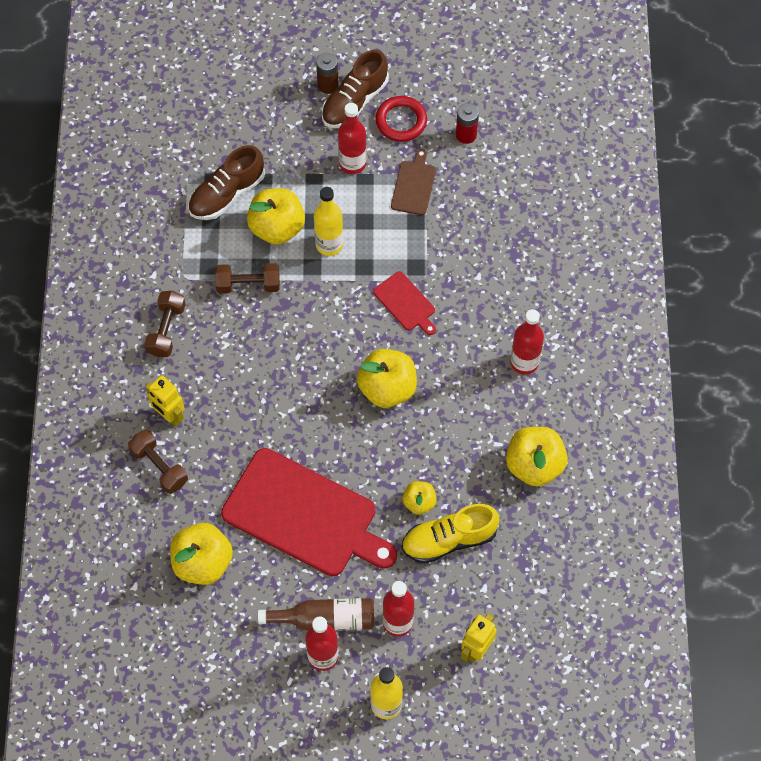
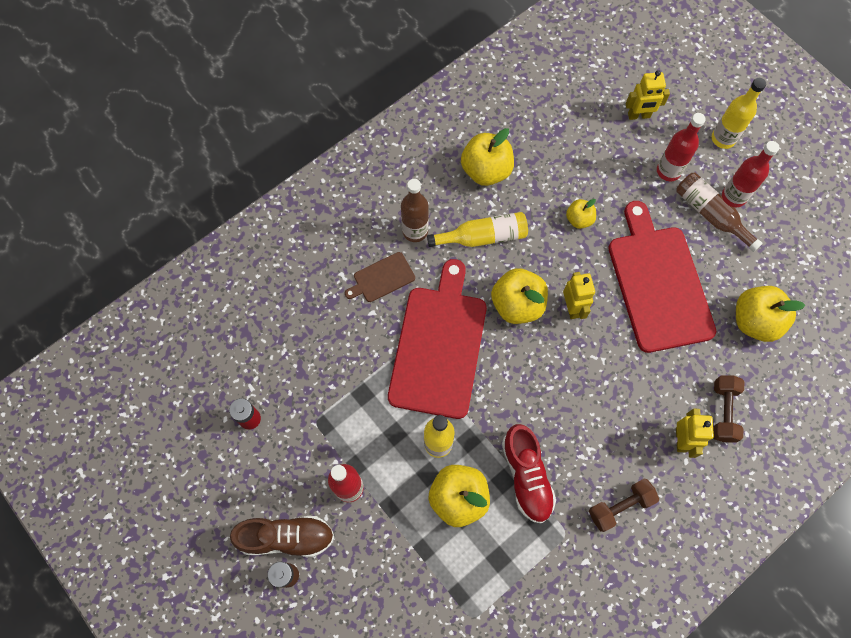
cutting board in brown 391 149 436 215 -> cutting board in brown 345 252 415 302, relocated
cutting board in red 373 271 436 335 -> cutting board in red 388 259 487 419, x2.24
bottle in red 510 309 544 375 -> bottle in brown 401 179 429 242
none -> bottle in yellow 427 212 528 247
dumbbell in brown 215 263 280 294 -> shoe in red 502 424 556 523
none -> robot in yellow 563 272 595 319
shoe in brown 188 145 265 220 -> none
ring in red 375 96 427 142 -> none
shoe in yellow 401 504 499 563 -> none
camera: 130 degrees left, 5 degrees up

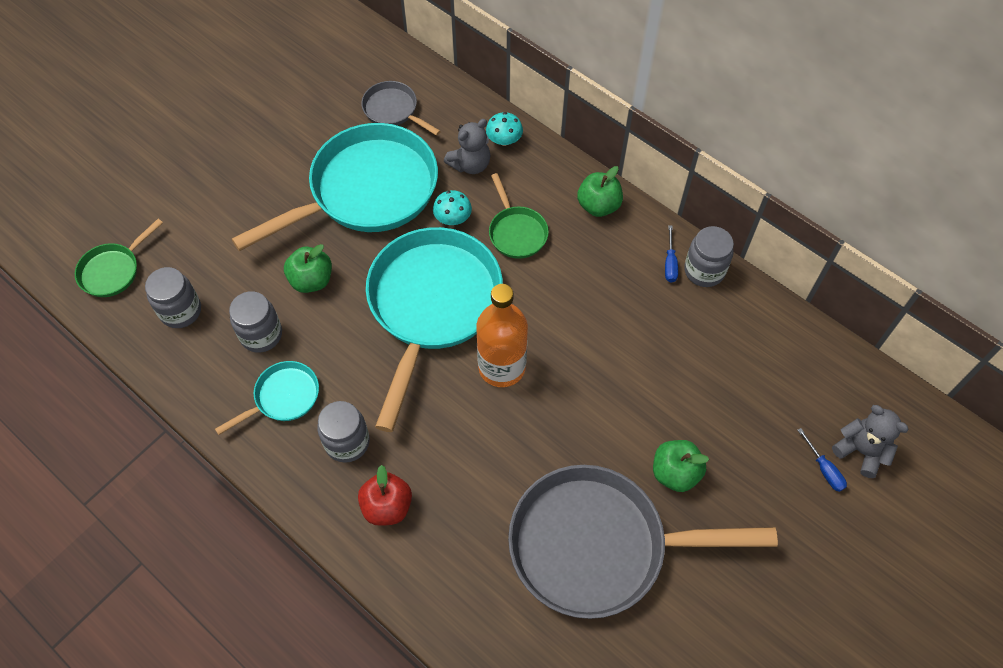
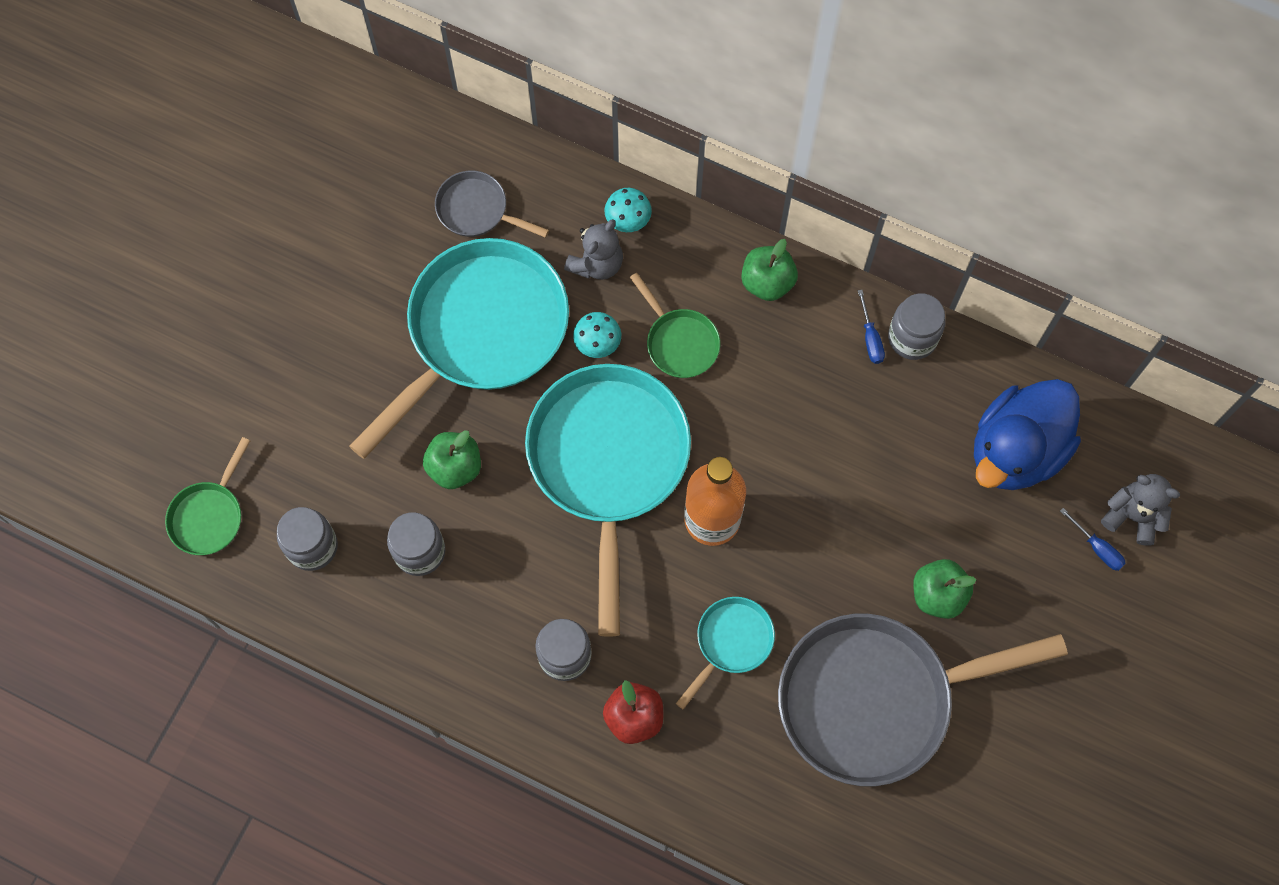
pan in turquoise 215 361 319 435 -> pan in turquoise 676 597 775 710, relocated
none -> duck in blue 974 379 1081 490
camera: 15 degrees left, 10 degrees up

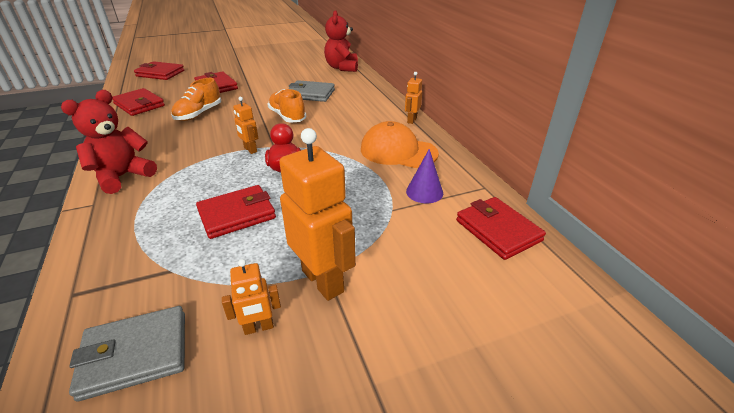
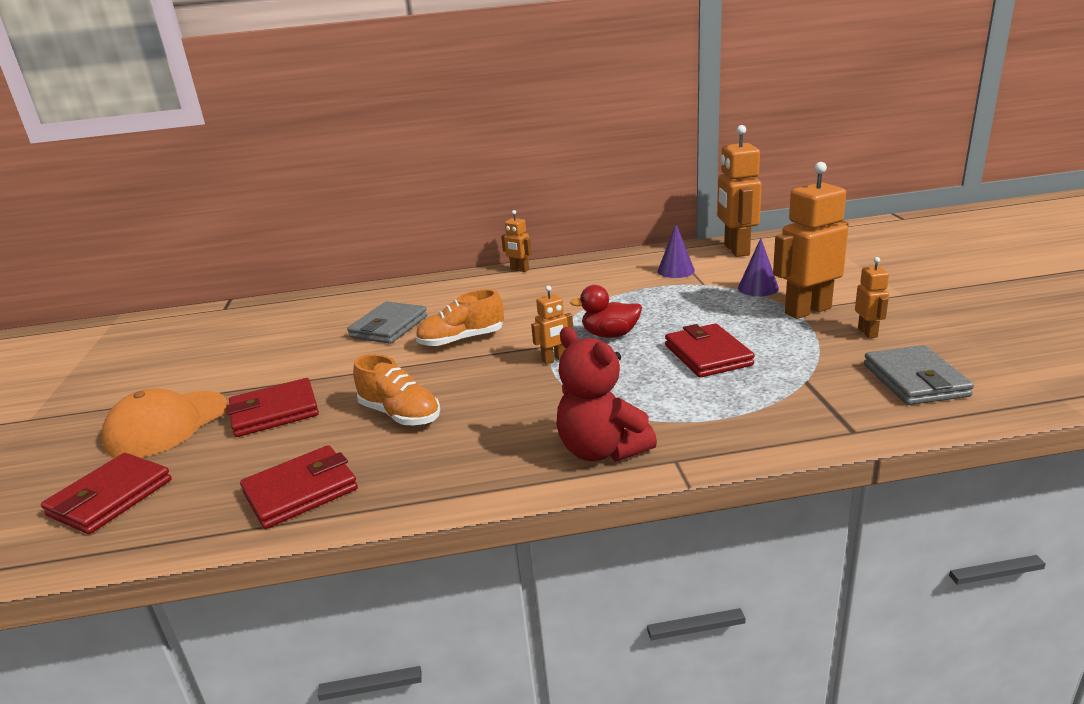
cap in orange 361 121 439 168 -> cap in orange 101 388 228 458, relocated
wallet in red 456 197 546 260 -> robot in orange 717 125 762 257
none -> cone in purple 738 238 779 296
teddy bear in red 324 10 358 72 -> none
camera: 75 degrees left, 10 degrees down

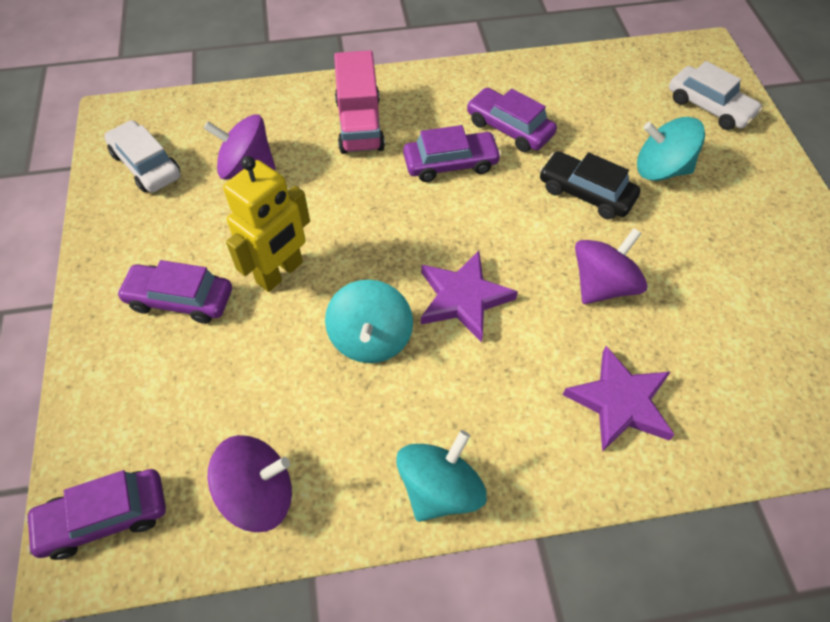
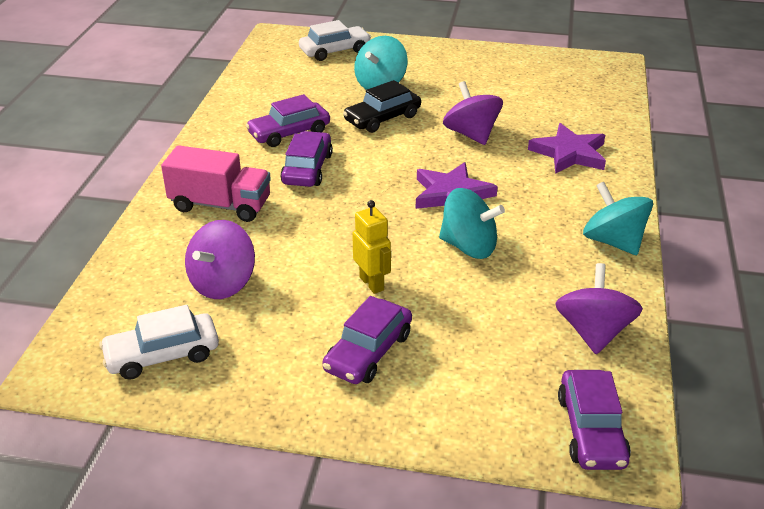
robot in yellow 223 156 310 292 -> robot in yellow 352 200 391 294, x0.64
camera: 70 degrees left, 20 degrees down

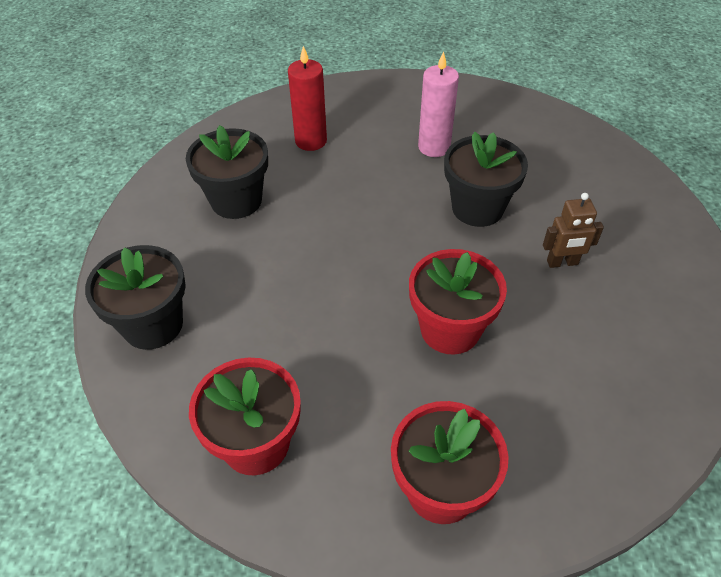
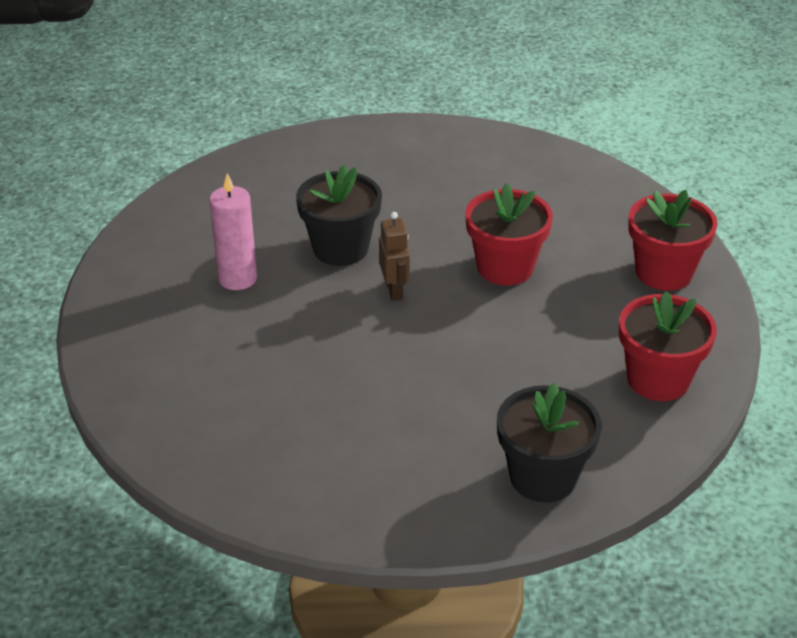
robot in brown 543 193 604 268 -> robot in brown 379 212 410 301, relocated
flower pot in black 186 125 268 219 -> none
candle in red 288 46 327 151 -> none
camera: 95 degrees left, 10 degrees down

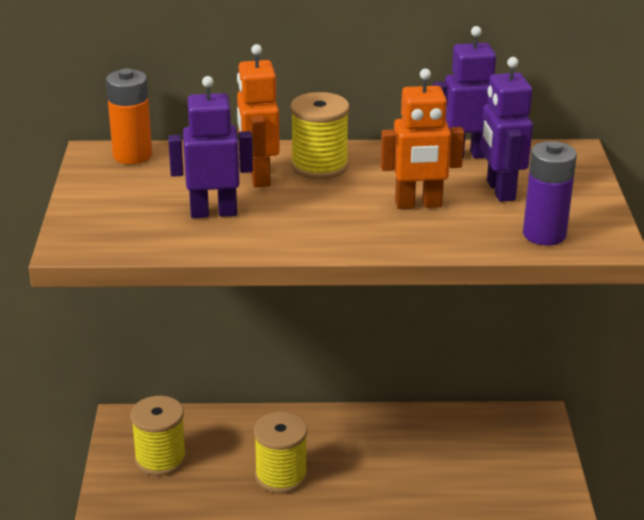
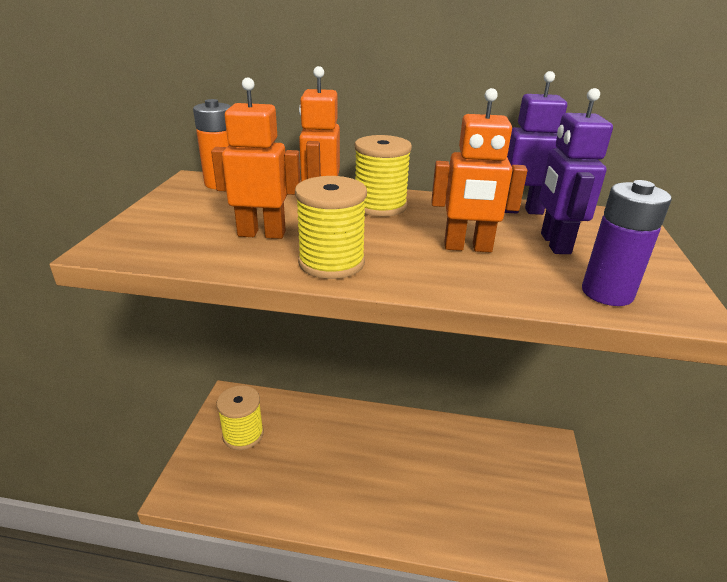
robot in purple 168 76 253 218 -> robot in orange 211 78 300 239
spool in yellow 254 412 307 493 -> spool in yellow 295 176 367 279, relocated
camera: 10 degrees right, 0 degrees up

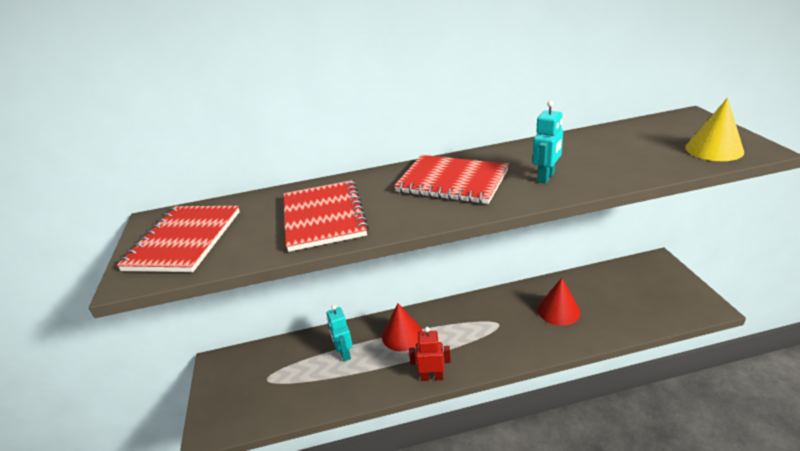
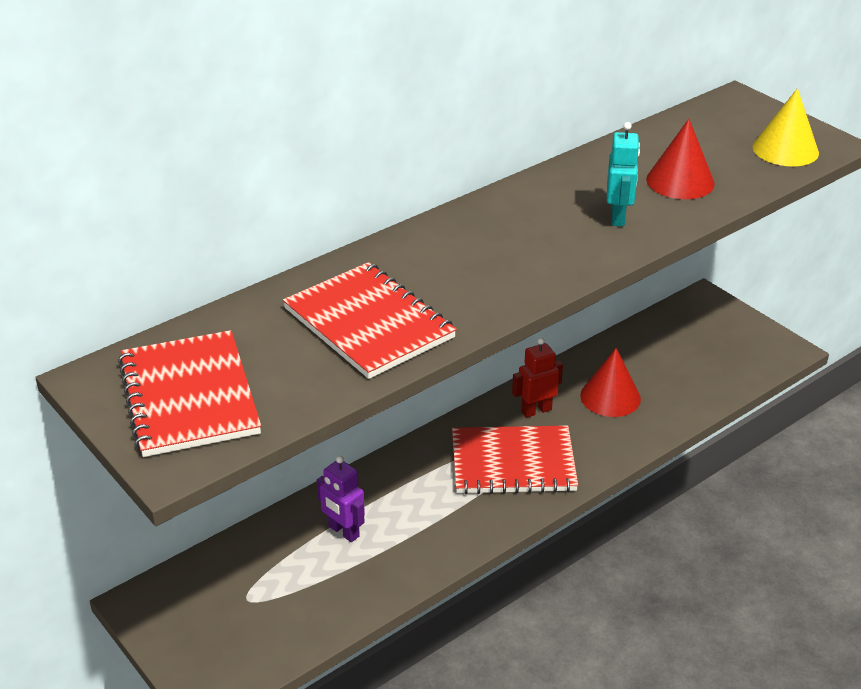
robot in turquoise 326 305 353 362 -> robot in purple 317 456 365 542
notebook in red 394 155 509 204 -> notebook in red 452 426 578 494, relocated
robot in red 409 327 451 381 -> robot in red 512 338 563 418, relocated
cone in red 382 303 422 351 -> cone in red 646 119 715 199, relocated
camera: 30 degrees left, 5 degrees up

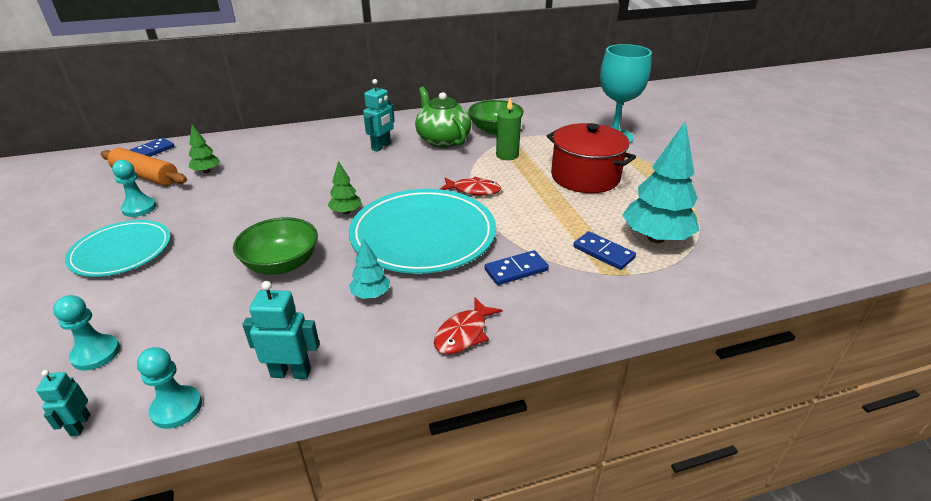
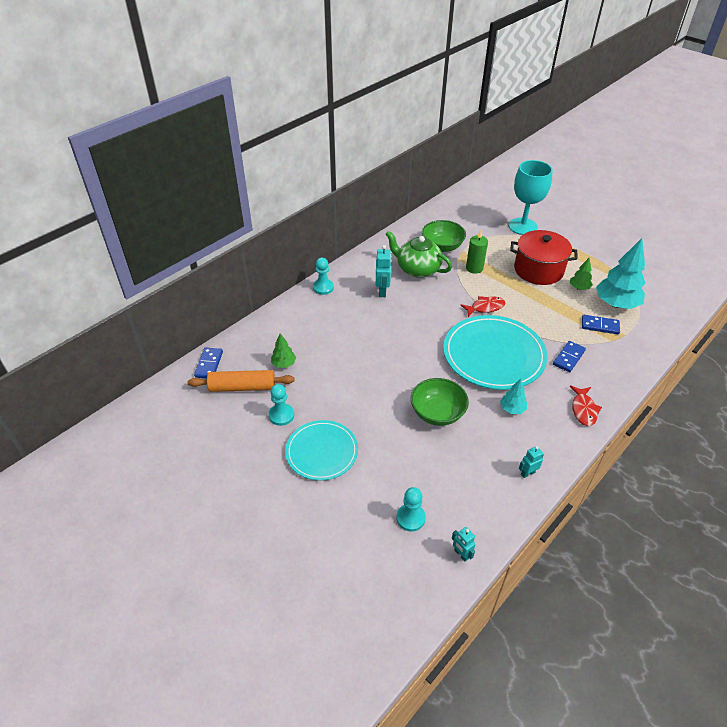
pawn in turquoise 137 347 202 429 -> pawn in turquoise 313 258 334 295, relocated
robot in turquoise 242 281 320 379 -> robot in turquoise 519 446 544 478, x0.62
tree in green 328 161 361 214 -> tree in green 570 258 593 290, relocated
camera: 30 degrees left, 10 degrees up

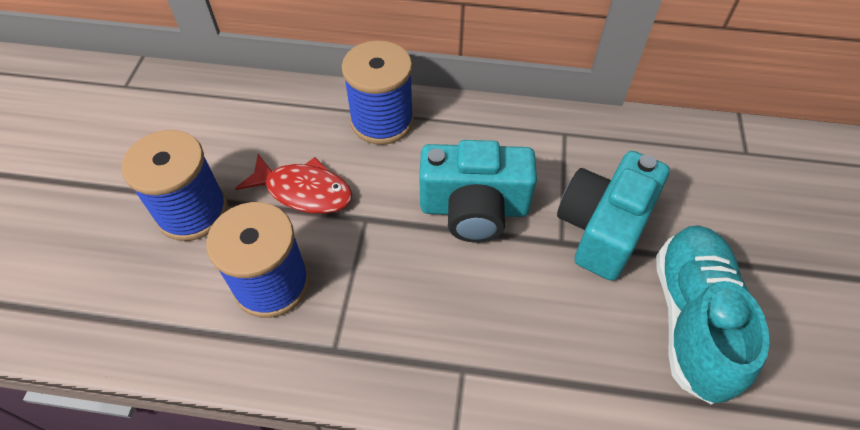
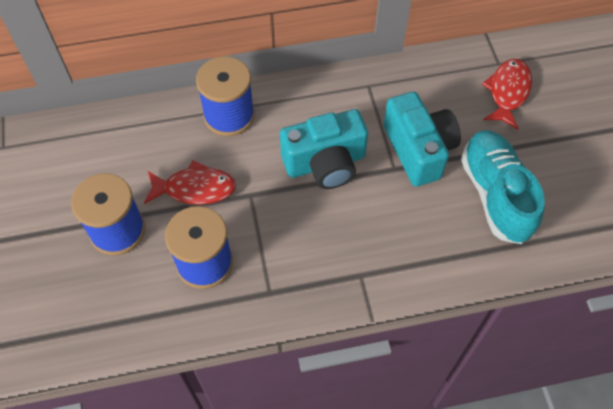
camera in turquoise 557 151 670 281 -> camera in turquoise 384 92 461 187, 150 degrees clockwise
none -> fish in red 482 59 532 129
camera: 20 degrees left, 5 degrees up

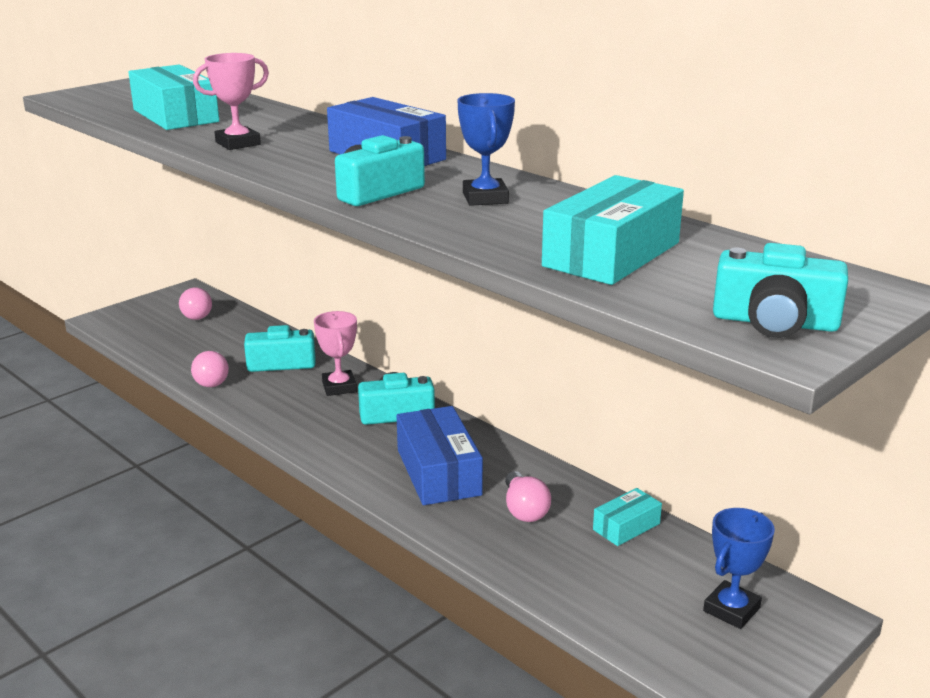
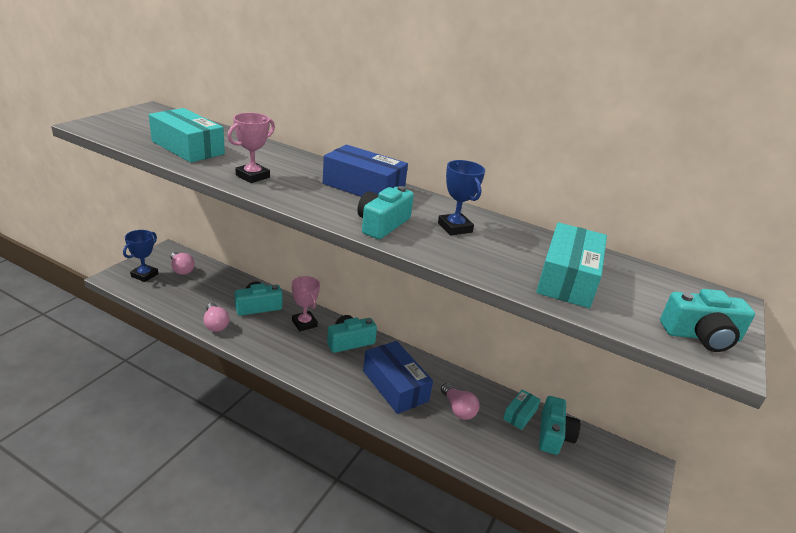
trophy in blue 703 508 775 629 -> trophy in blue 123 230 158 282, relocated
none -> camera in turquoise 539 396 580 455
camera: 20 degrees left, 5 degrees up

